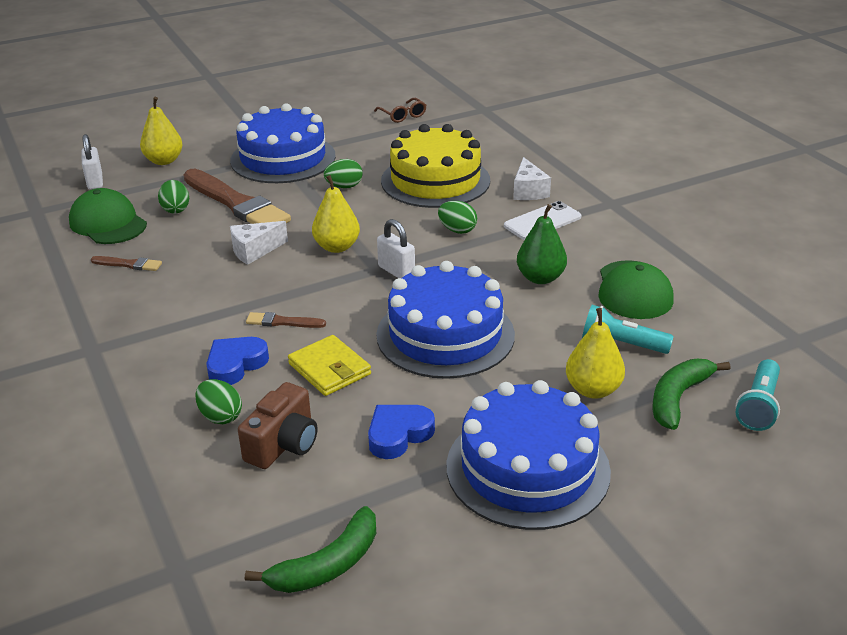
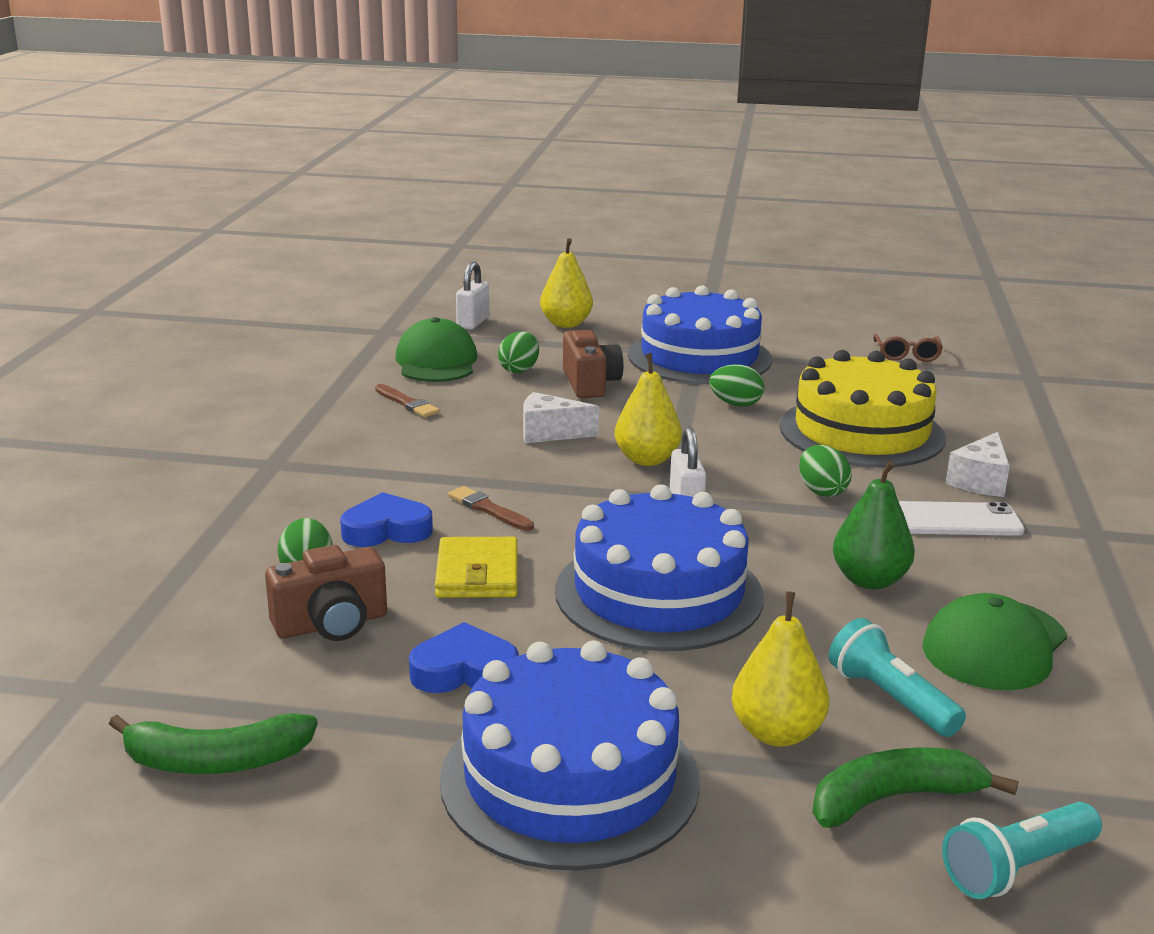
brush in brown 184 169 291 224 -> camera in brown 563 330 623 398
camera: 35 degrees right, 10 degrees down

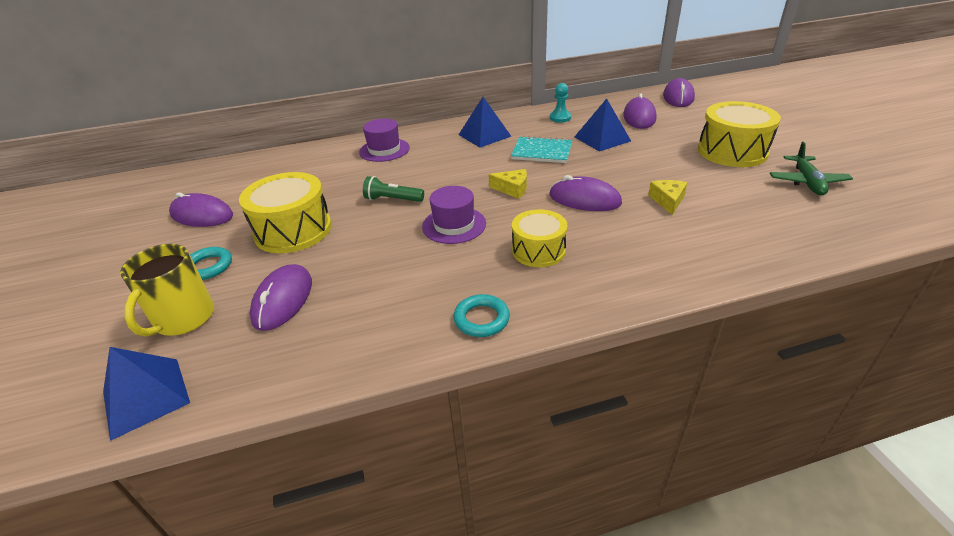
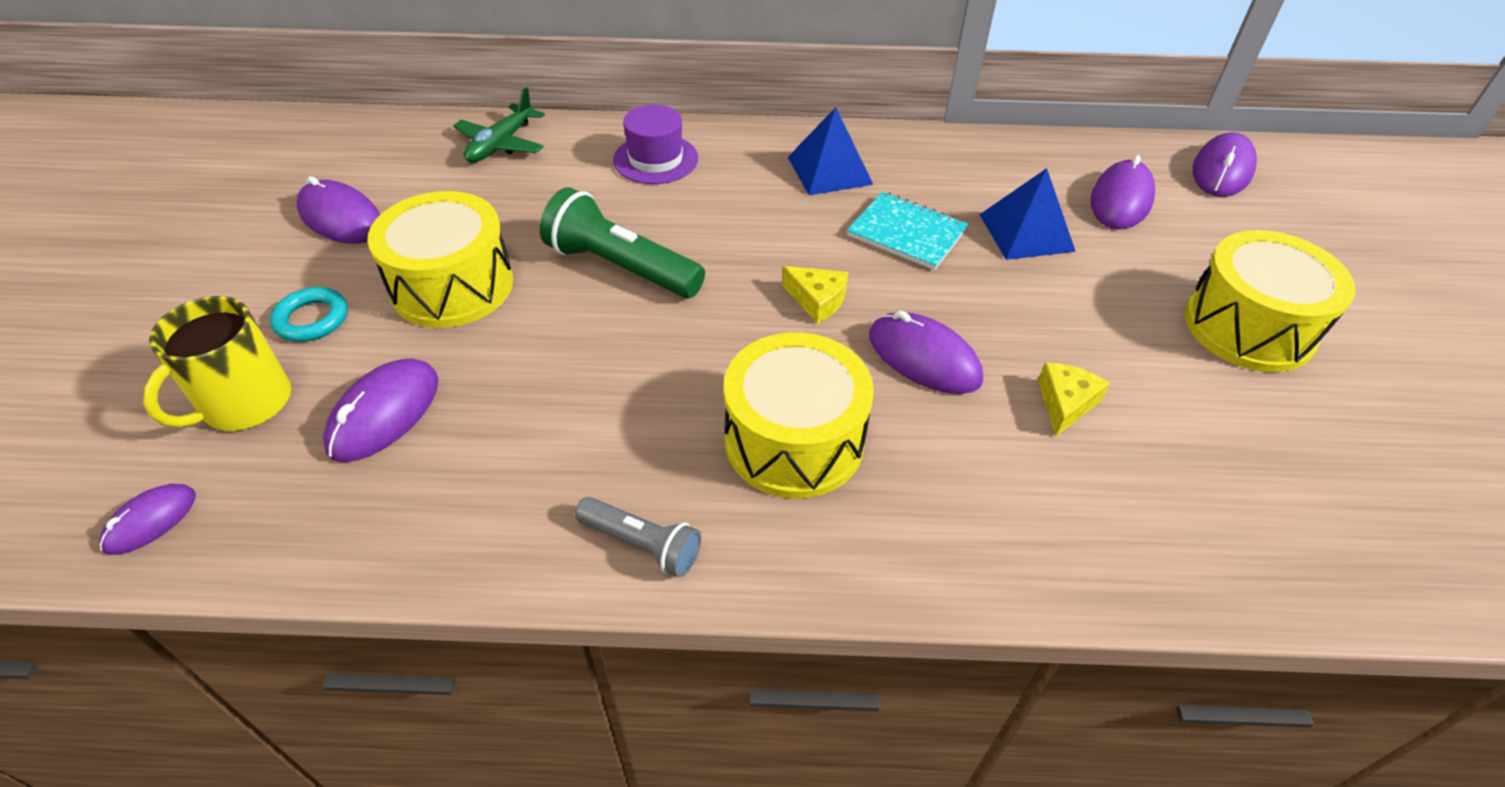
pyramid in blue 103 347 190 441 -> mouse in purple 99 484 196 555
plane in green 770 141 853 195 -> plane in green 453 87 545 163, relocated
flashlight in green 363 176 424 202 -> flashlight in green 540 187 705 298, x1.70
ring in turquoise 453 294 510 337 -> flashlight in grey 575 497 702 577
drum in yellow 512 209 568 267 -> drum in yellow 724 332 874 499, x1.56
hat in purple 422 186 486 244 -> none
pawn in turquoise 550 83 571 122 -> none
camera: 15 degrees right, 10 degrees up

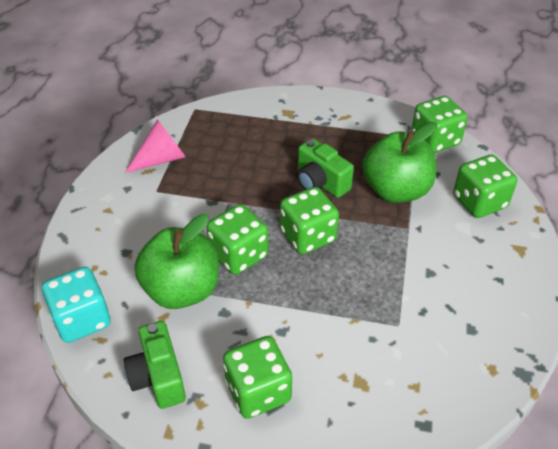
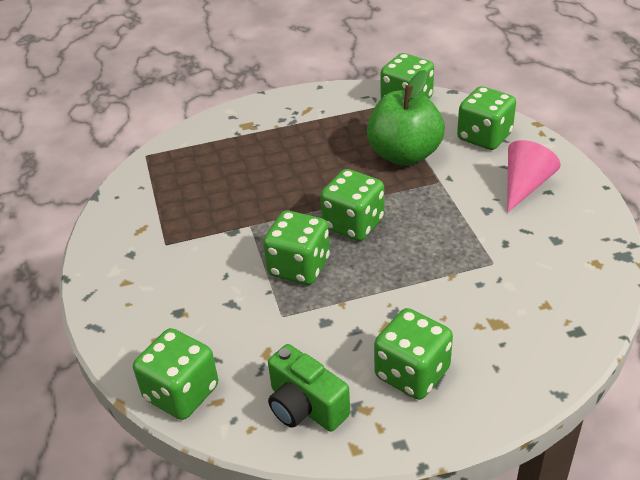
dice in turquoise 42 267 111 343 -> dice in green 133 328 218 420
cone in pink 125 119 186 173 -> cone in pink 507 140 560 213, relocated
apple in green 135 214 219 309 -> none
camera in green 297 138 354 198 -> none
camera: 25 degrees left, 5 degrees down

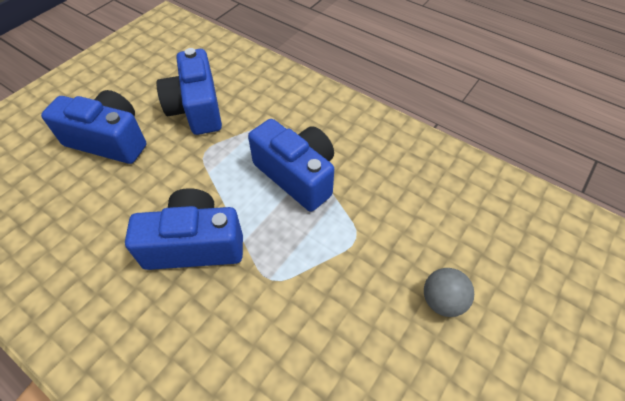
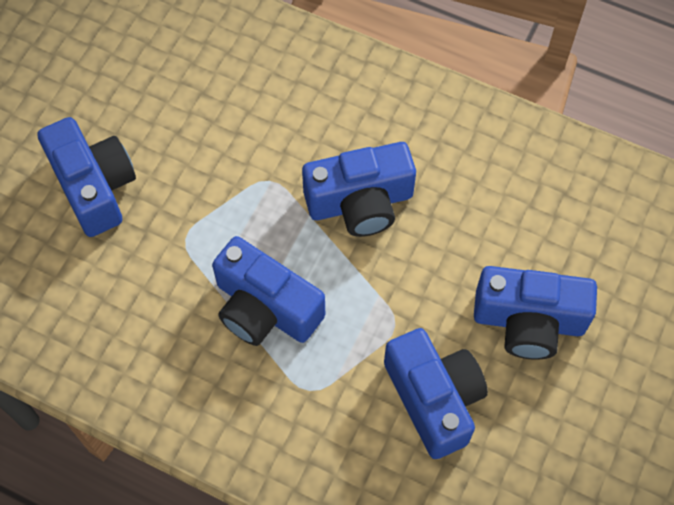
ball in grey 424 268 474 317 -> camera in blue 37 117 136 237
camera: 170 degrees right, 10 degrees up

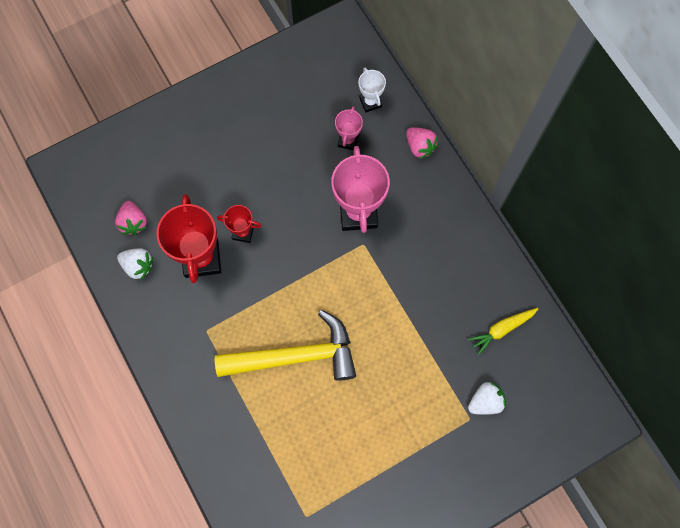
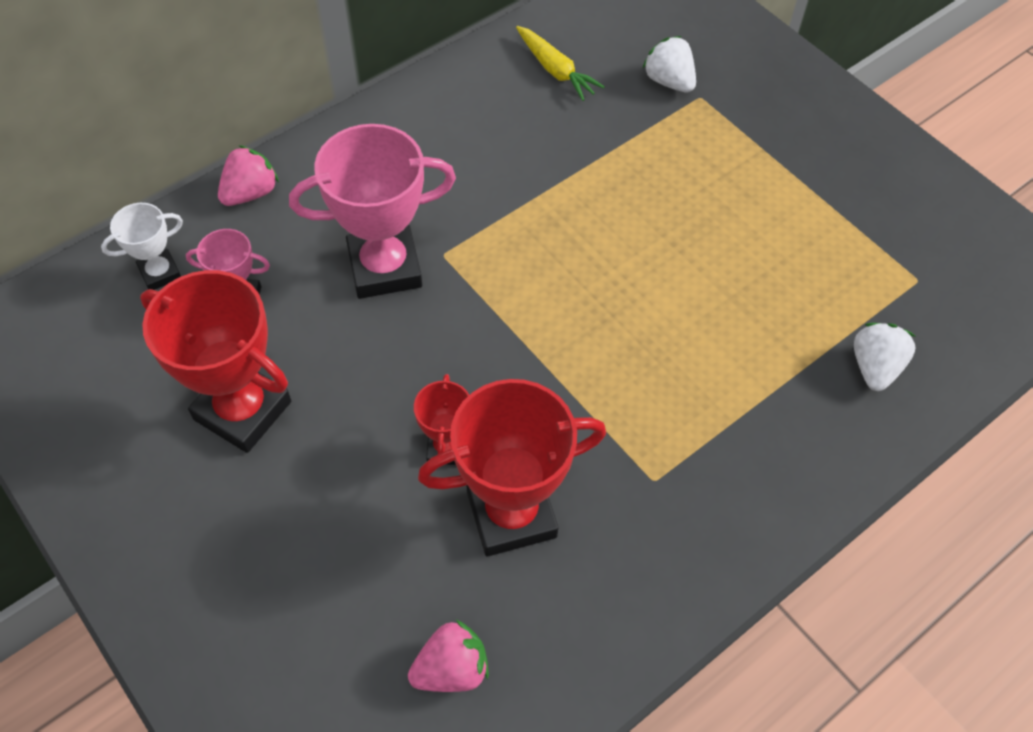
none -> trophy in red 140 270 291 453
strawberry in white 117 248 153 280 -> strawberry in white 854 323 916 391, relocated
hammer in yellow 215 310 356 381 -> none
camera: 100 degrees left, 15 degrees down

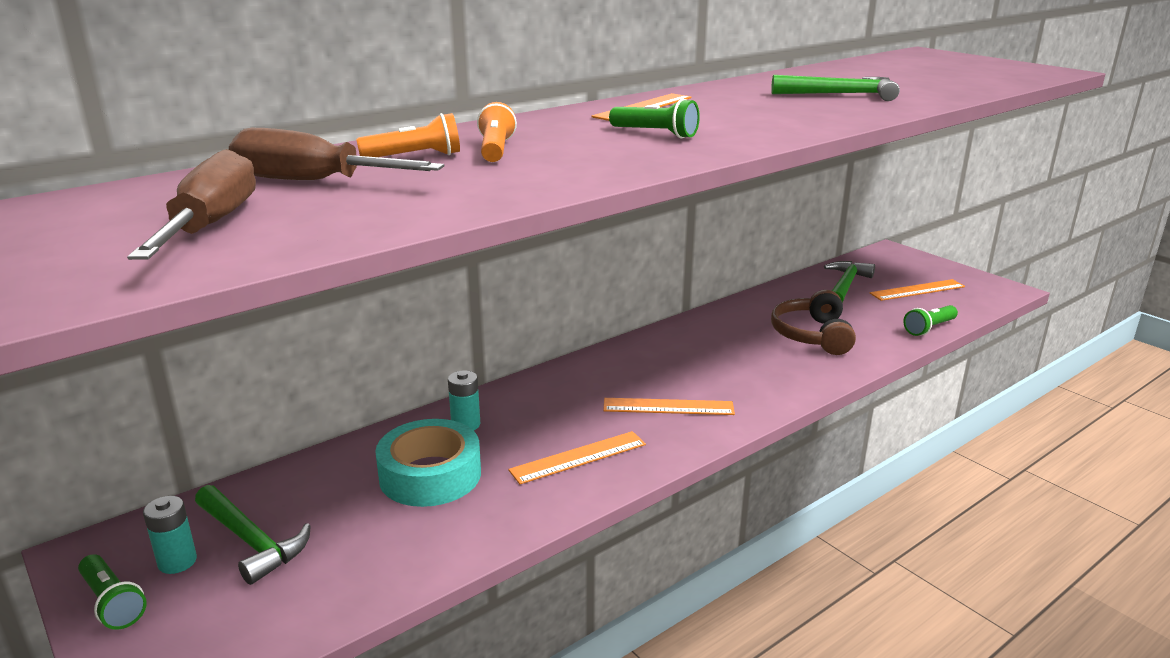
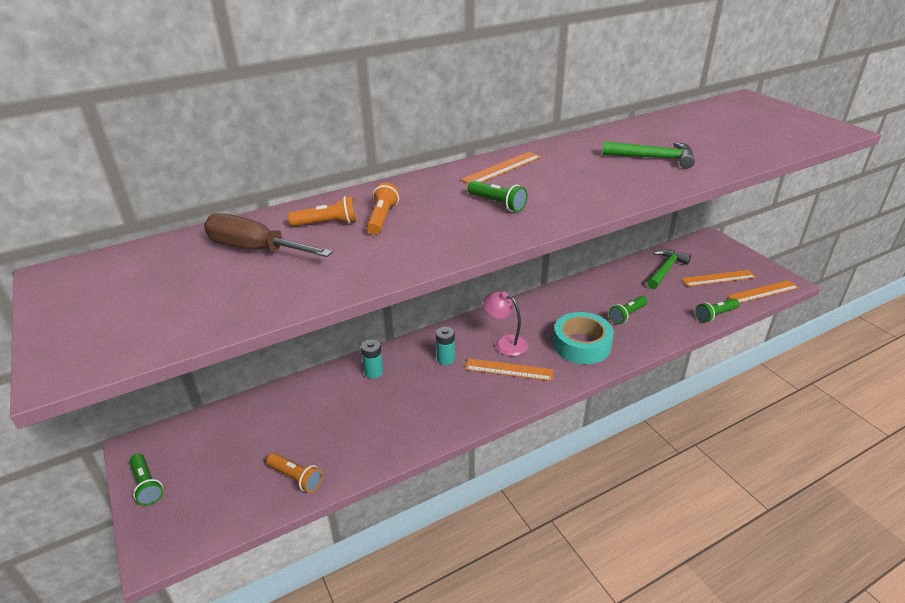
none -> flashlight in orange 266 453 323 493
battery in turquoise 143 496 197 574 -> battery in turquoise 436 327 455 365, relocated
none -> lamp in pink 483 291 528 356
tape in turquoise 375 419 481 507 -> tape in turquoise 553 312 614 364, relocated
headphones in brown 771 290 856 355 -> flashlight in green 609 296 648 324
ruler in orange 508 431 646 484 -> ruler in orange 728 280 799 303, relocated
screwdriver in brown 127 149 256 260 -> none
hammer in green 195 485 311 585 -> none
camera: 10 degrees right, 10 degrees up

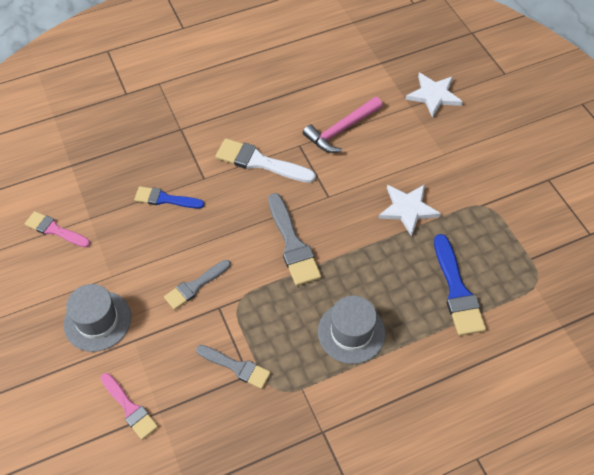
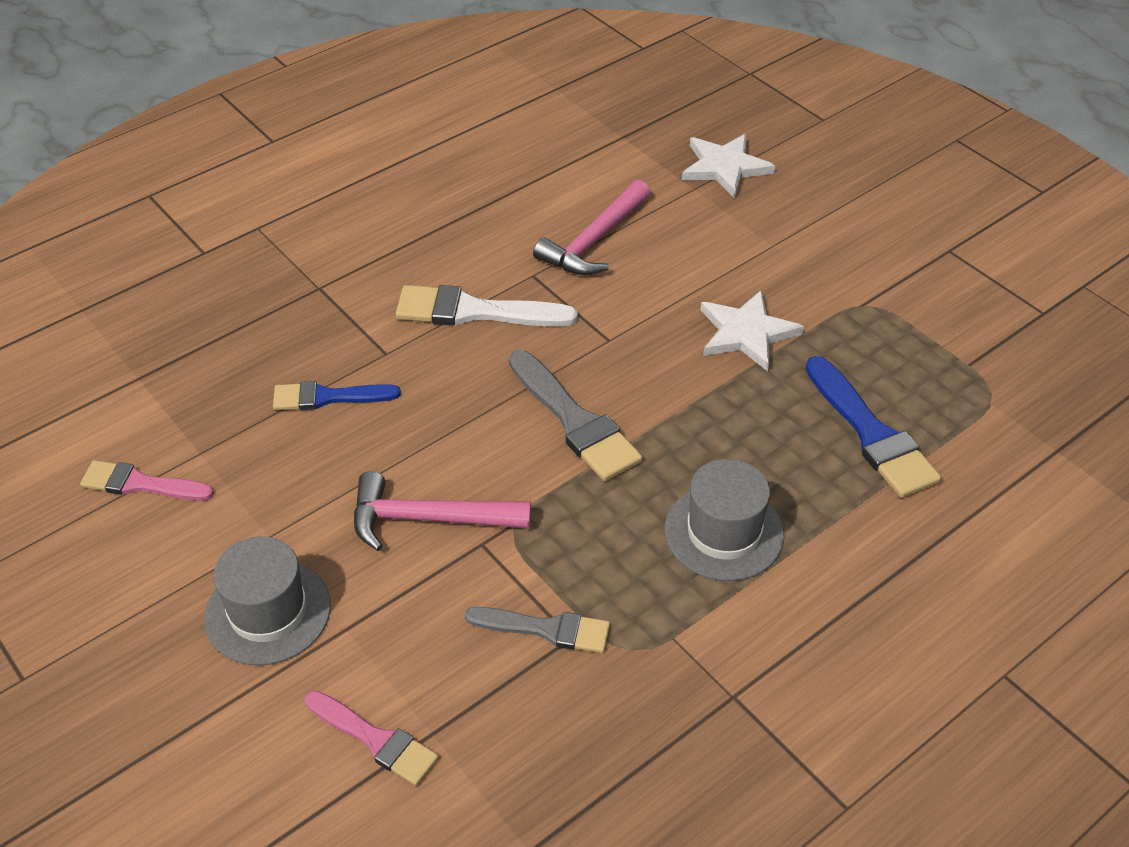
brush in grey 164 260 231 310 -> hammer in pink 354 471 531 551
camera: 15 degrees left, 10 degrees down

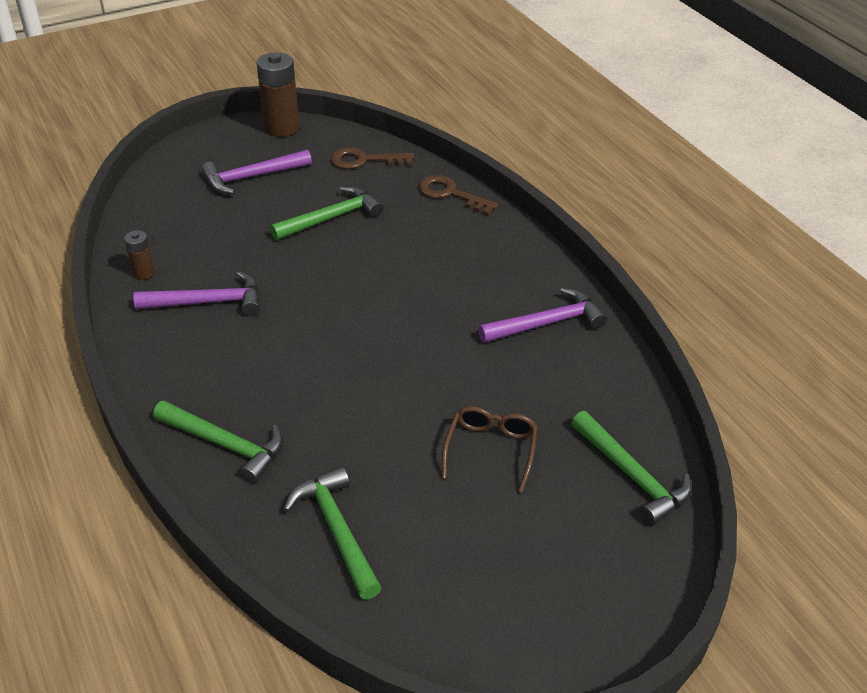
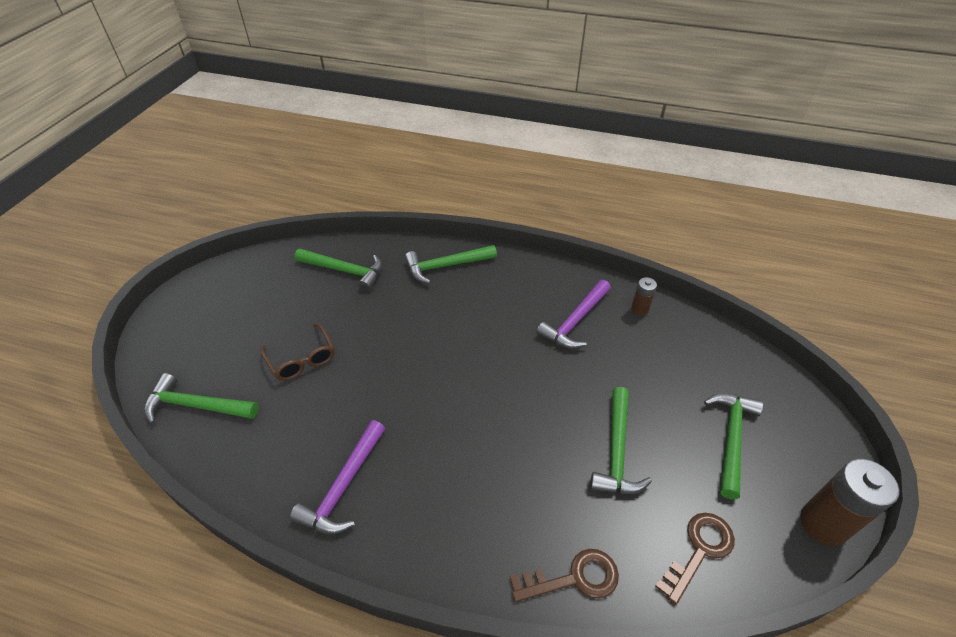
hammer in purple 201 150 312 194 -> hammer in green 704 393 763 499
camera: 135 degrees right, 5 degrees up

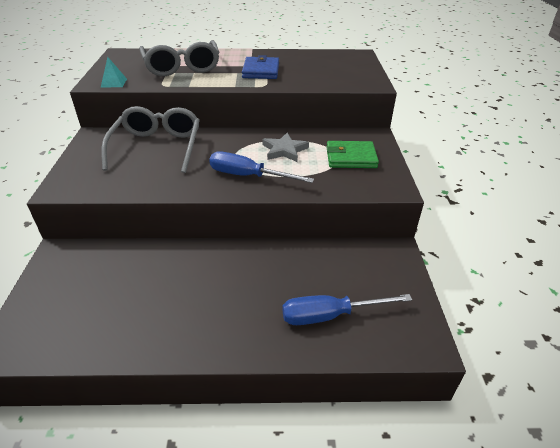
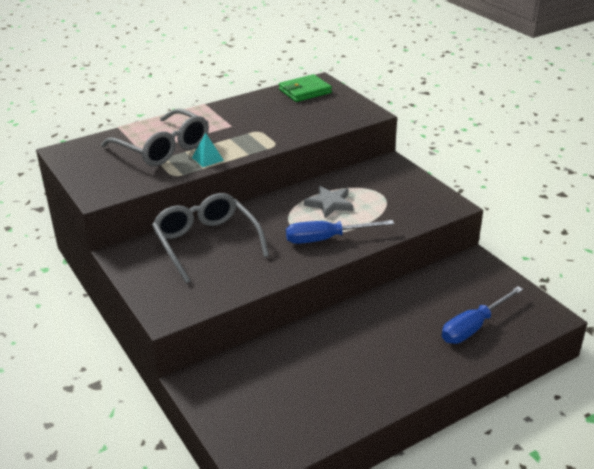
pyramid in turquoise 101 57 127 87 -> pyramid in turquoise 192 133 224 167, relocated
wallet in green 326 141 379 168 -> wallet in green 279 74 332 102, relocated
wallet in blue 242 55 279 79 -> none
camera: 30 degrees left, 5 degrees down

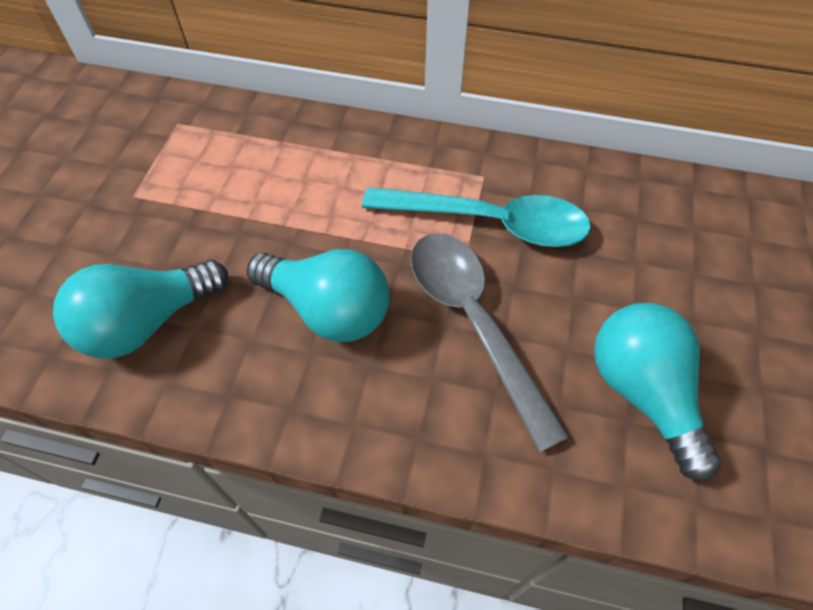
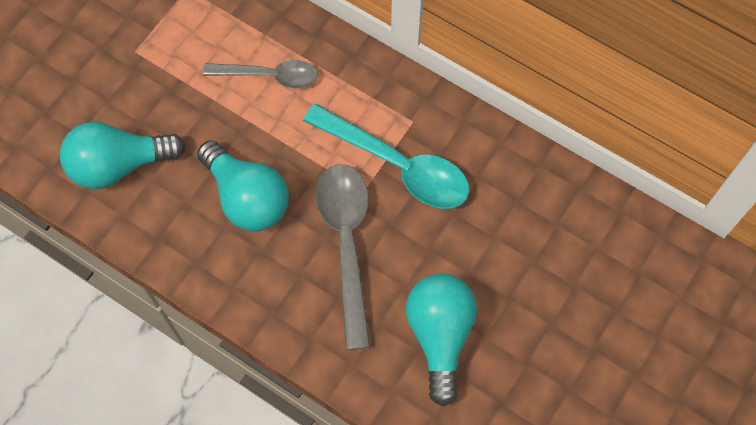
none -> spoon in grey 203 60 318 88
camera: 20 degrees right, 10 degrees up

